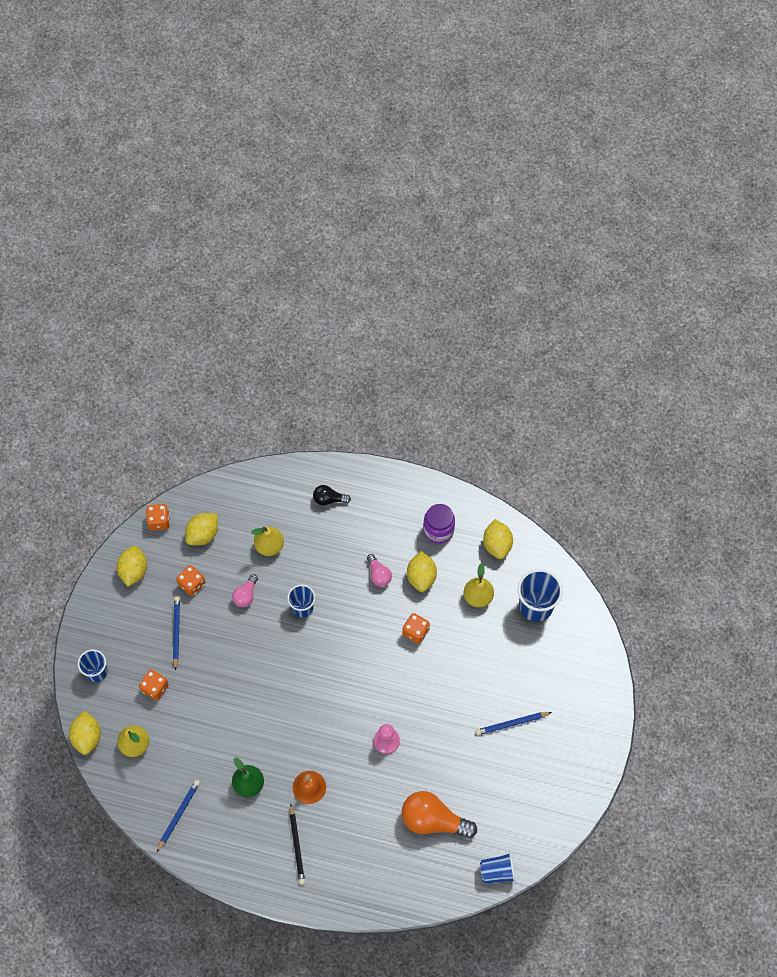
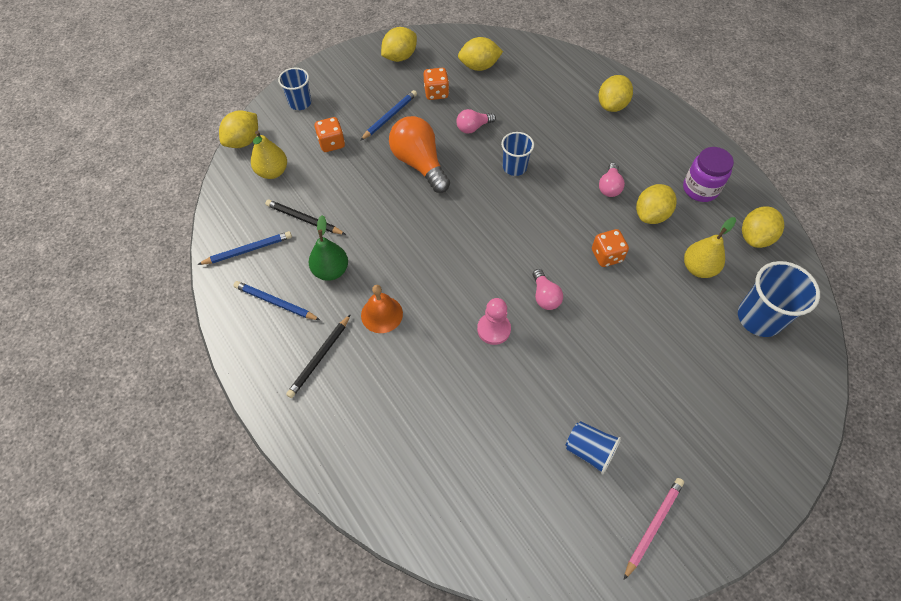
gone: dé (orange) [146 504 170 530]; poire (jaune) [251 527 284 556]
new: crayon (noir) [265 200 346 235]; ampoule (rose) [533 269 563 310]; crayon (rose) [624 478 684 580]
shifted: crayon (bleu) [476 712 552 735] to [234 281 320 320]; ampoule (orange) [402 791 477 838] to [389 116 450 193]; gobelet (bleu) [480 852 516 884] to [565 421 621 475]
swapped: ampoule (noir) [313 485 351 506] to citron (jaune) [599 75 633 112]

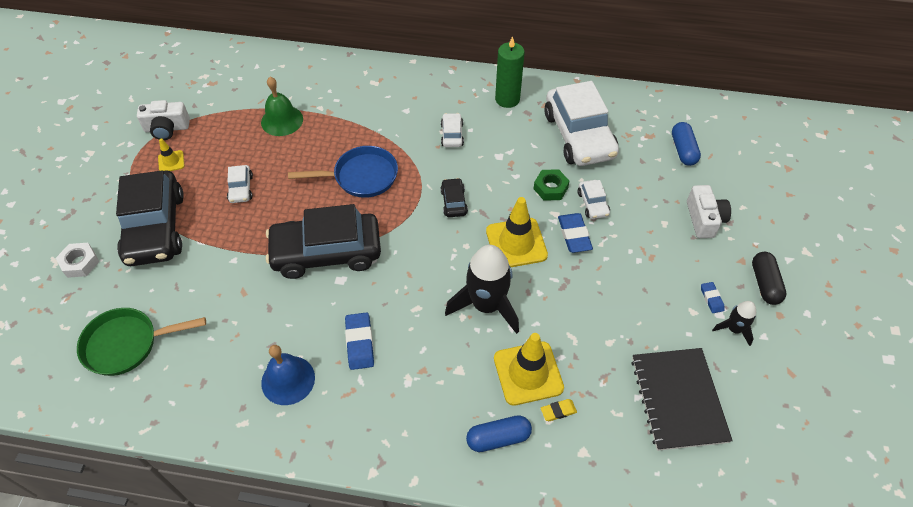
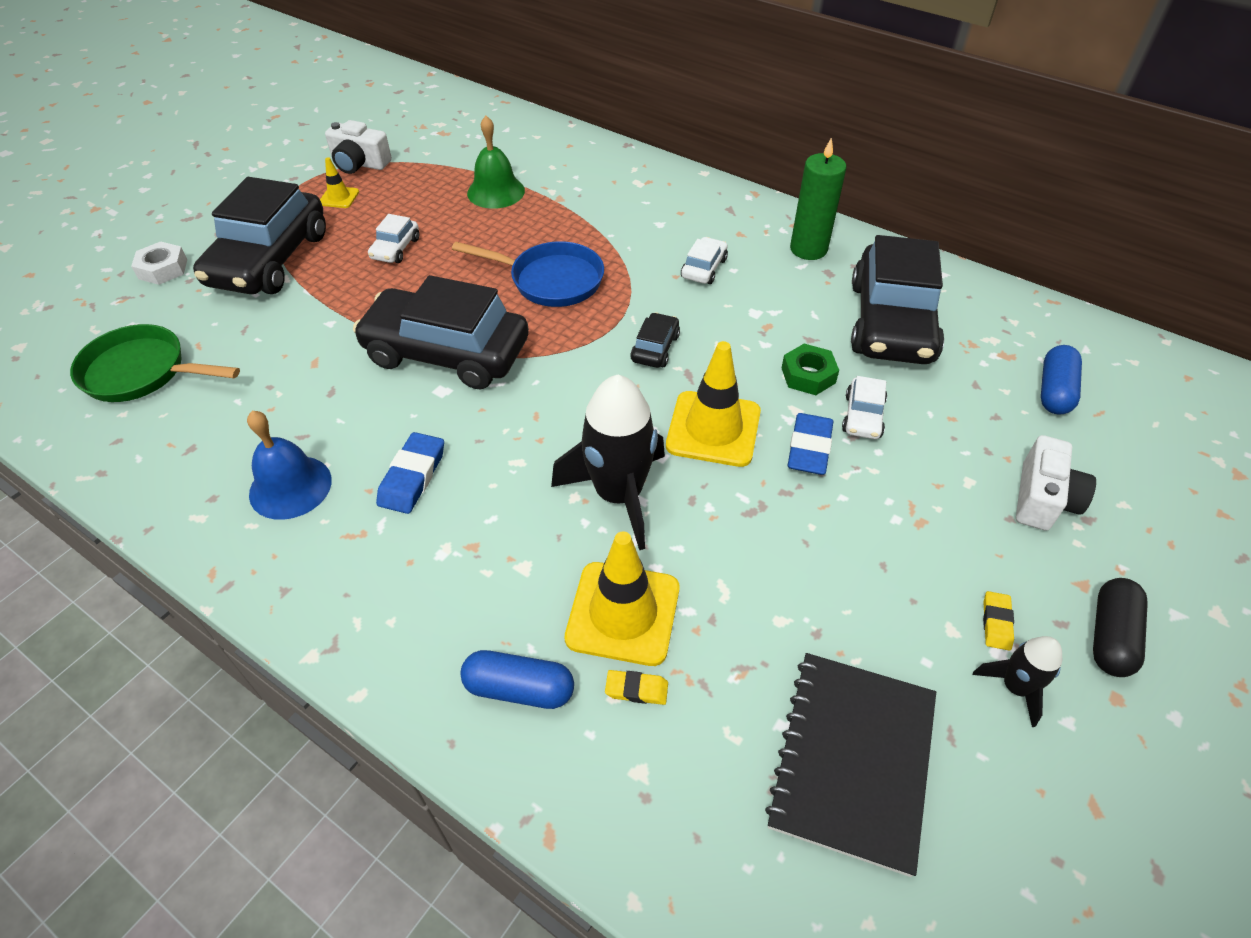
repainted: voiture (blanc) [545 81 619 166] to voiture (noir) [851 235 944 364]; gomme (bleu) [701 282 725 313] to gomme (jaune) [983 591 1014 651]

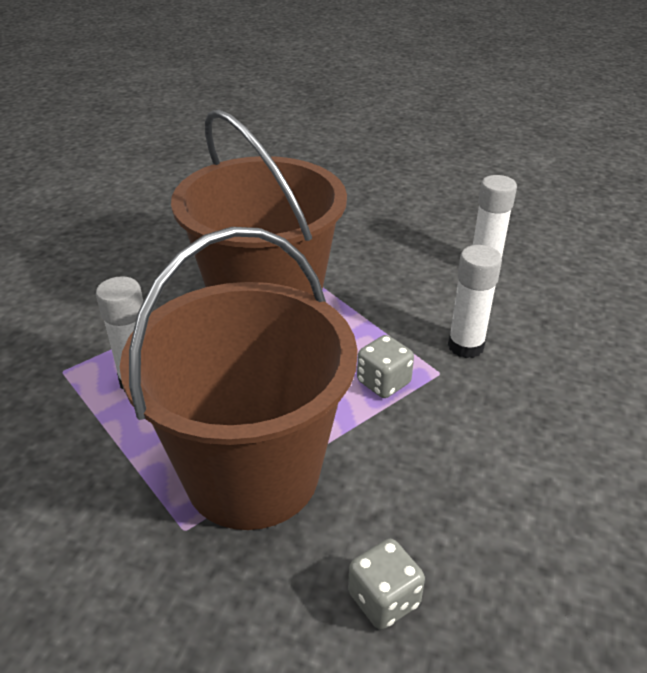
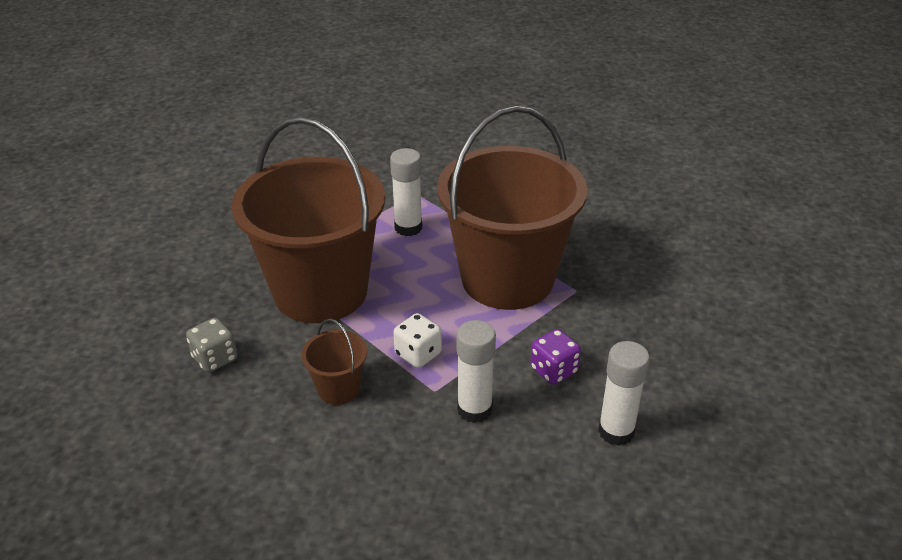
new: seau (marron) [301 319 367 405]; dé (violet) [530 329 581 385]
repainted: dé (gris) [357 335 414 398] to dé (blanc) [393 313 442 368]

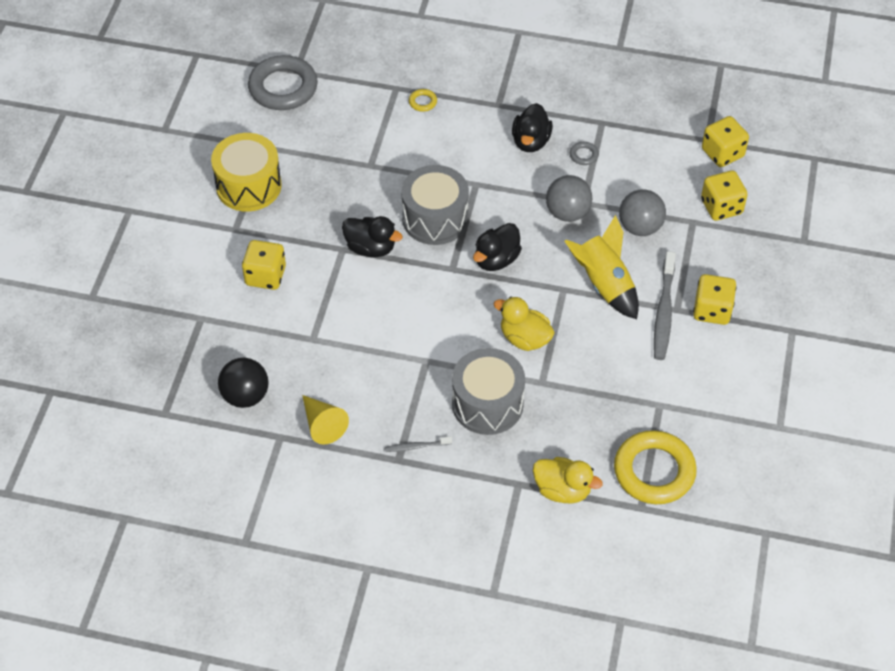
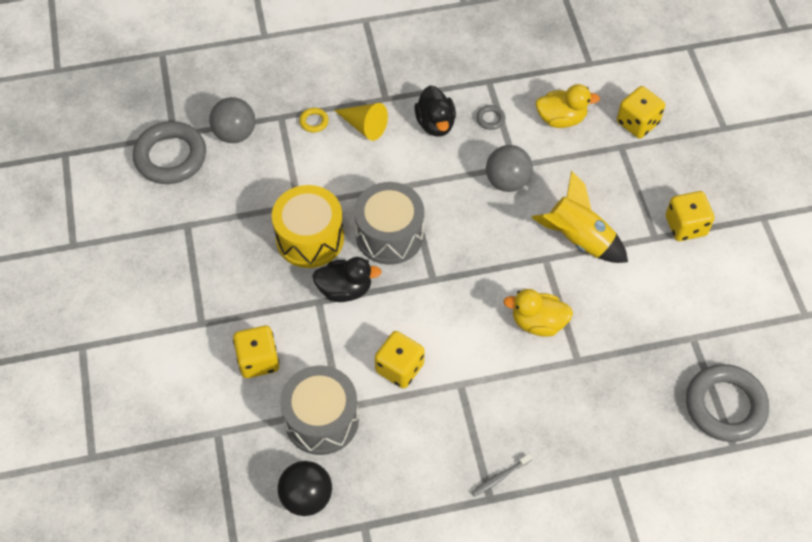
gone: canard (noir) [473 223 522 271]; brosse à dents (gris) [654 251 676 360]
shifted: dé (jaune) [702 116 749 167] to [375 331 425 388]; tambour (jaune) [211 133 282 211] to [272 185 344 268]; balle (gris) [619 189 666 236] to [209 97 255 143]; tambour (gris) [452 348 525 435] to [280 365 359 455]; cône (jaune) [302 395 349 444] to [334 103 388 141]; canard (jaune) [533 457 603 504] to [536 84 600 128]
repainted: anneau (jaune) [614 430 697 504] to anneau (gris) [686 364 769 442]

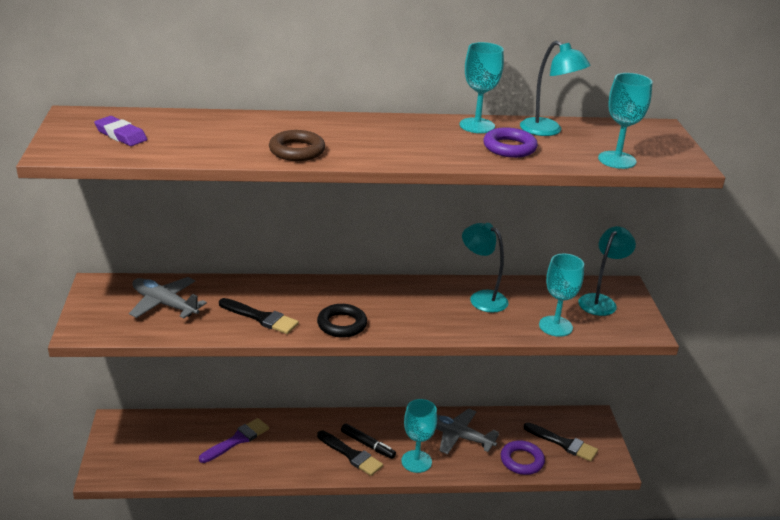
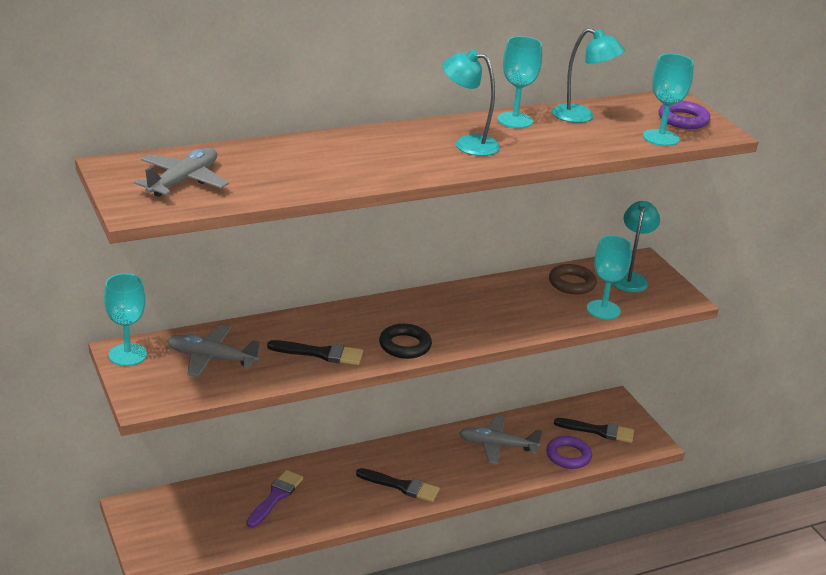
gone: feutre (noir) [341 423 396 459]
shifted: anneau (violet) [483 127 538 158] to [659 101 710 129]; anneau (marron) [269 130 325 161] to [549 264 597 294]; lampe (turquoise) [462 223 508 313] to [442 50 500 156]; verre à pied (turquoise) [401 399 437 473] to [104 273 147 366]
swapped: gomme (violet) [94 116 147 146] to avion (gris) [134 148 229 197]

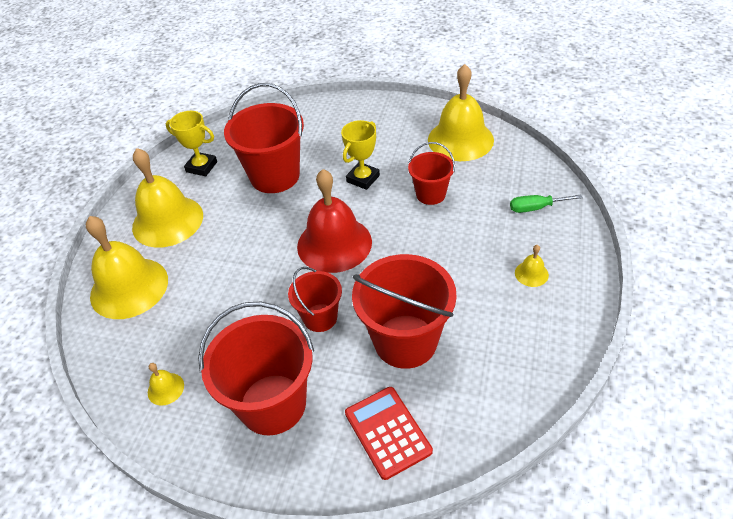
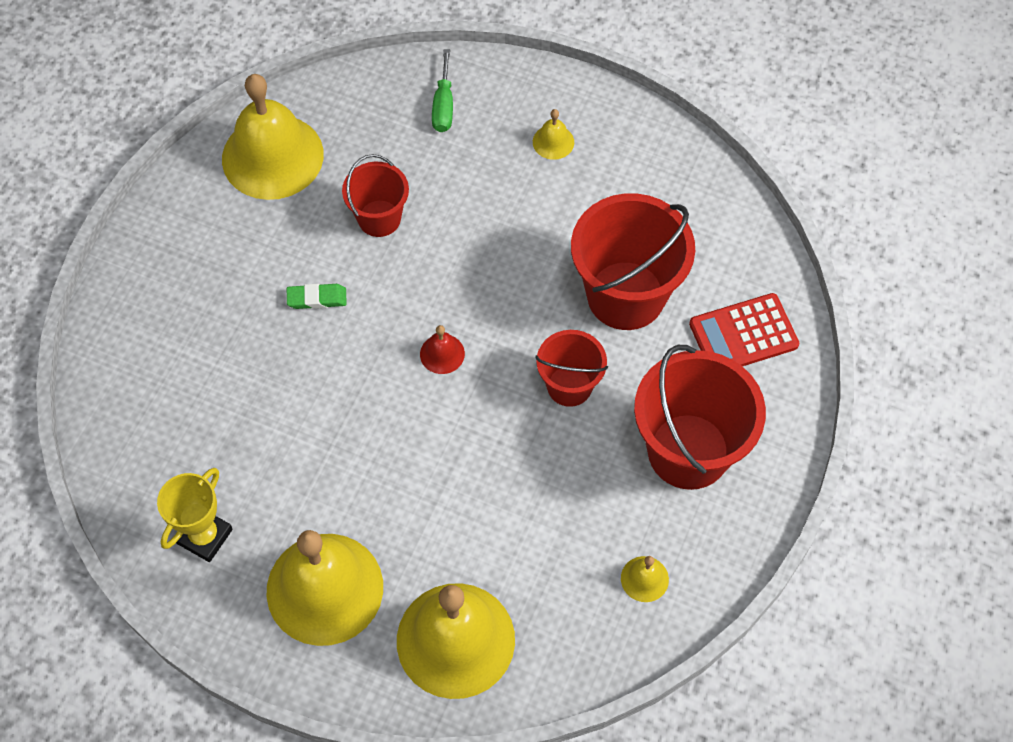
gone: seau (rouge) [224 83 304 193]
swapped: trophée (jaune) [341 120 380 190] to gomme (vert) [287 284 347 309]
scaled: cloche (rouge) [297 169 372 273] = [420 325 465 374] x0.41

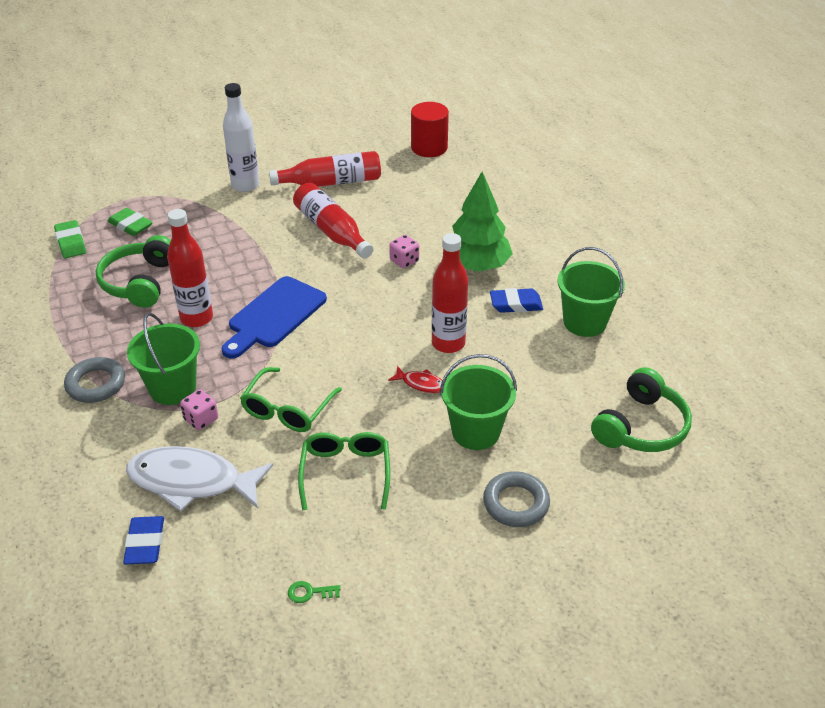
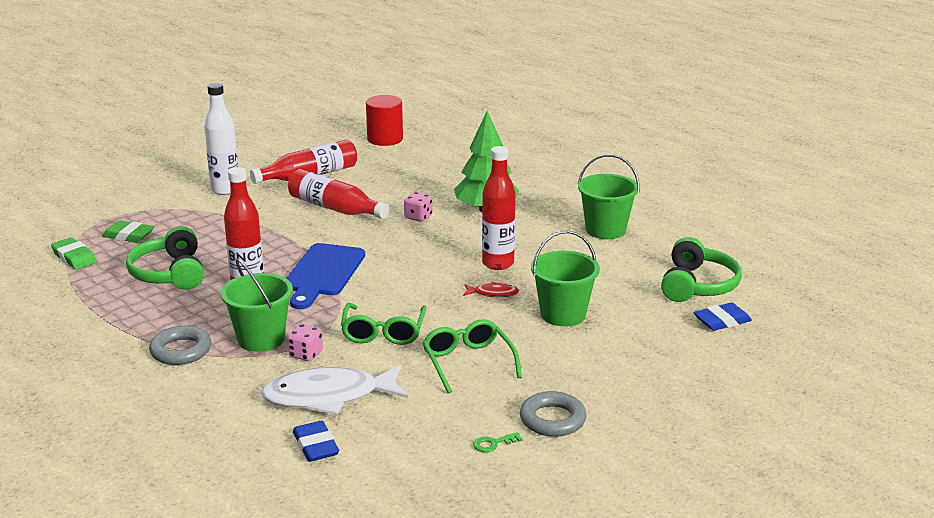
shifted: gomme (bleu) [490 288 543 313] to [694 303 752 331]; anneau (gris) [483 471 550 527] to [520 391 587 437]

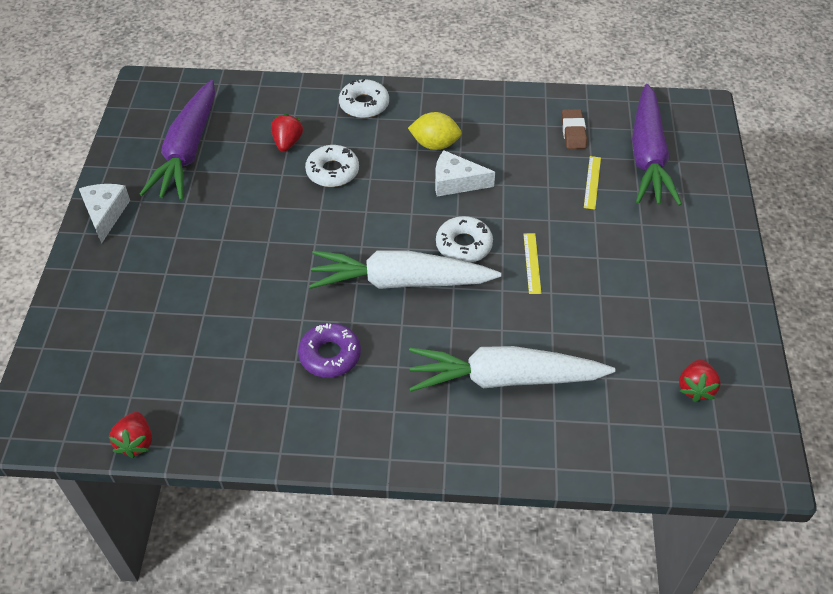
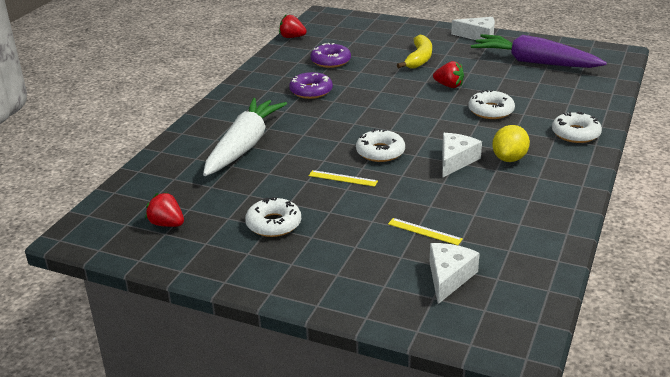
gone: gomme (marron) [562 109 587 149]; carotte (blanc) [309 250 502 289]
new: banane (jaune) [397 35 432 68]; beignet (violet) [310 43 351 68]; beignet (blanc) [245 197 301 237]
shifted: fraise (rouge) [271 114 303 152] to [433 61 464 88]
swapped: carotte (violet) [632 84 682 206] to fromage (blanc) [430 243 480 304]

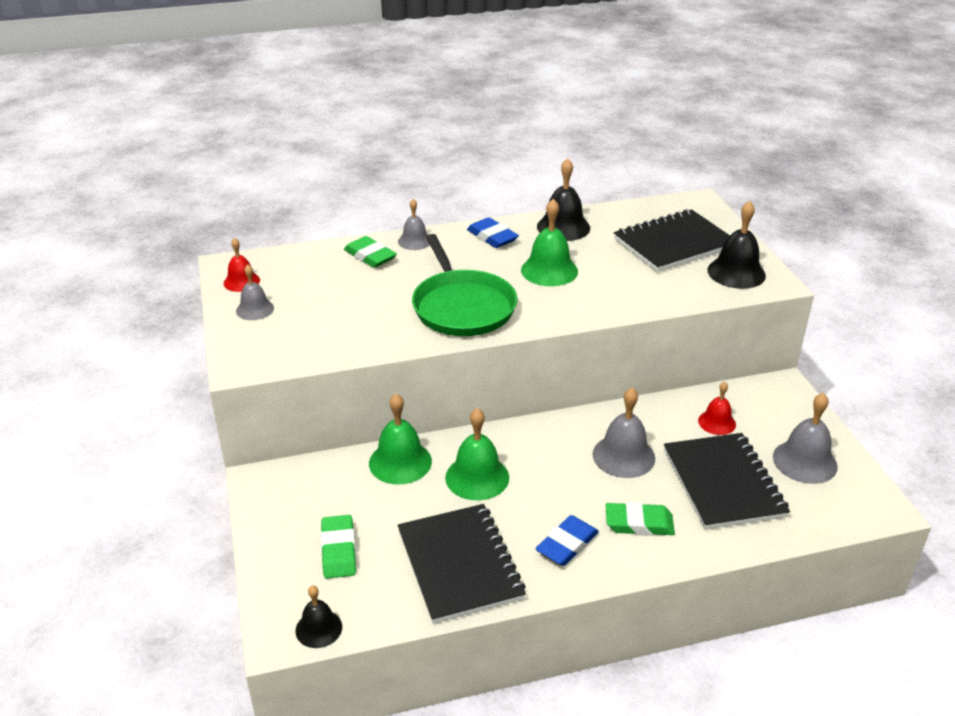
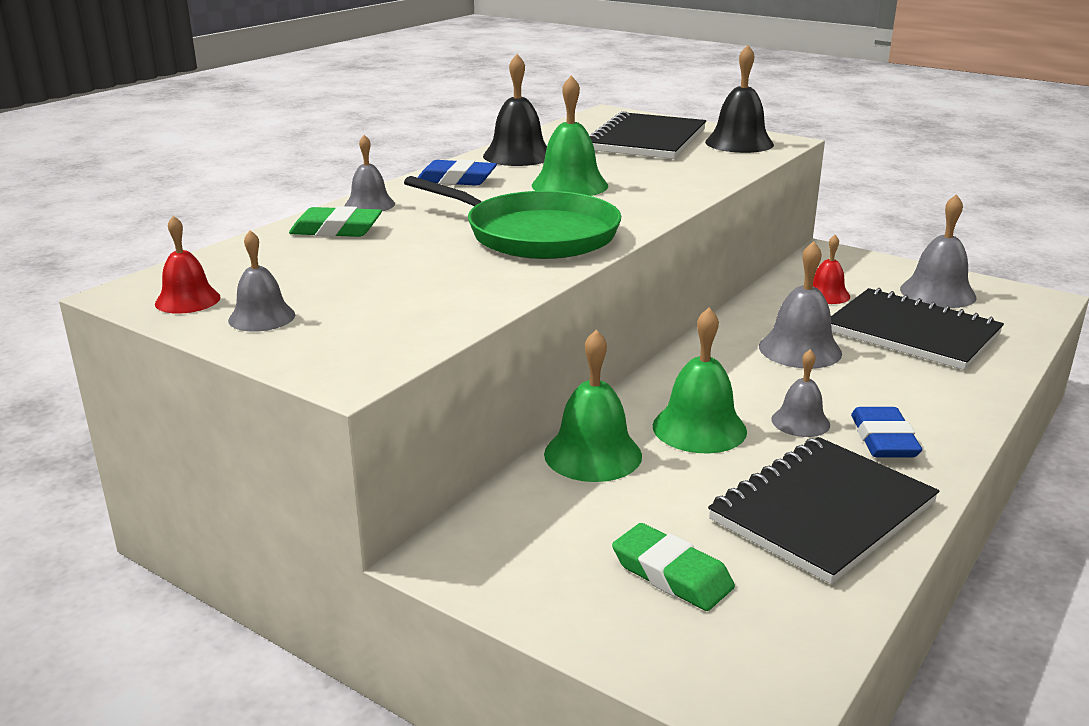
gone: gomme (vert) [605 502 675 536]; cloche (noir) [296 585 342 648]
new: cloche (gris) [772 349 830 437]
rotated: carnet (noir) [398 504 526 624] = [708 437 939 584] 75 degrees counterclockwise

